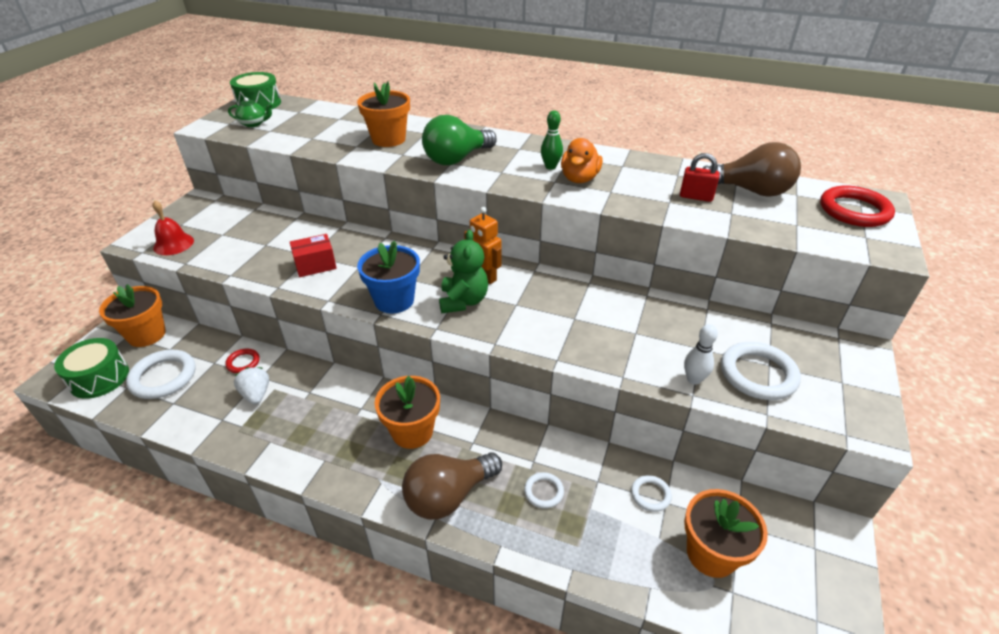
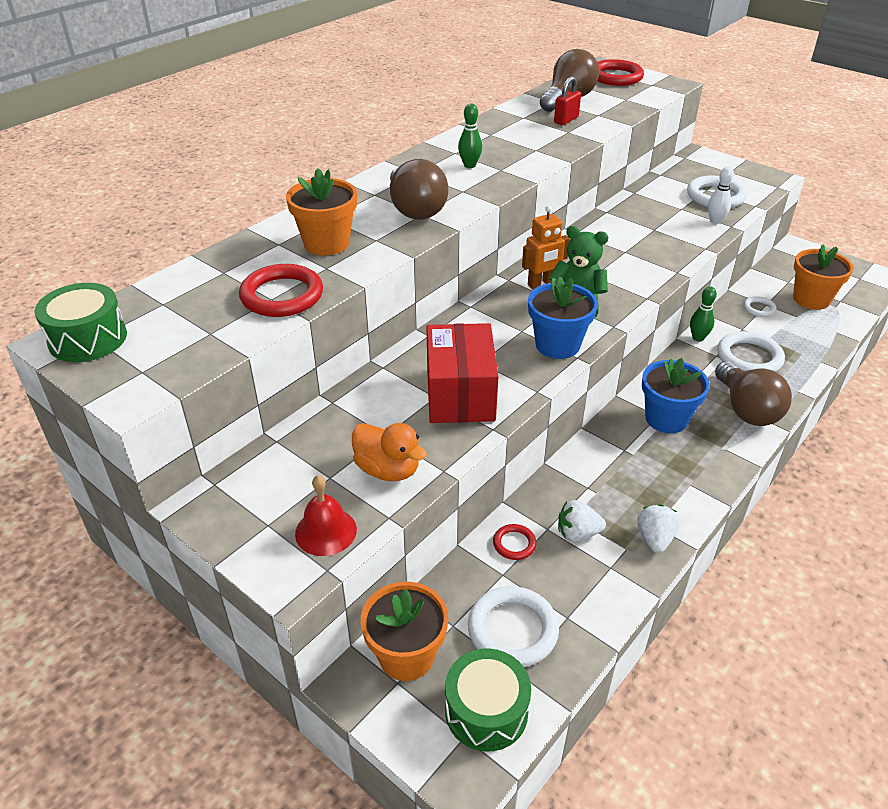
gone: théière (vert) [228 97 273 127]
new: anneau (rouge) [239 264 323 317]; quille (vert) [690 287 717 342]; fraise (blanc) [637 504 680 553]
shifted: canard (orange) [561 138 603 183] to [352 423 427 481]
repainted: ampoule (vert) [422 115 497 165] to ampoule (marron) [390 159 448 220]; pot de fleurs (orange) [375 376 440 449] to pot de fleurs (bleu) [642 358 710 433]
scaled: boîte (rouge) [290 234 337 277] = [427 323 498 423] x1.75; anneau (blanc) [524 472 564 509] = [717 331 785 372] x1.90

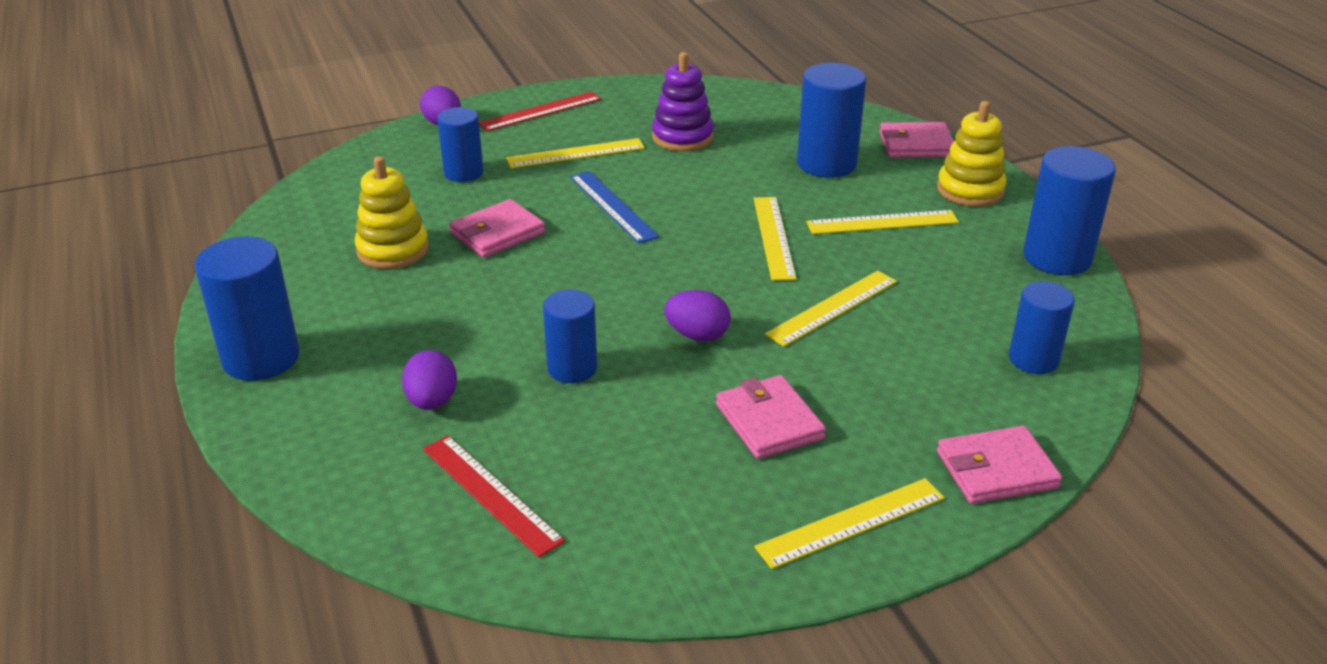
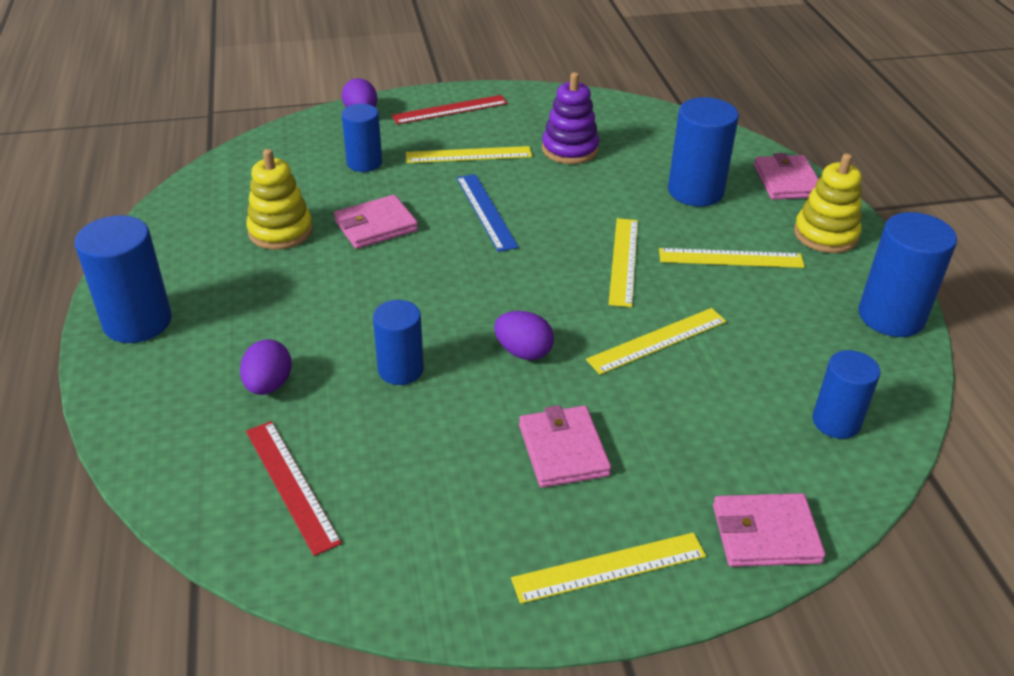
rotated: portefeuille (rose) [879 122 954 158] = [754 153 818 200] 75 degrees clockwise

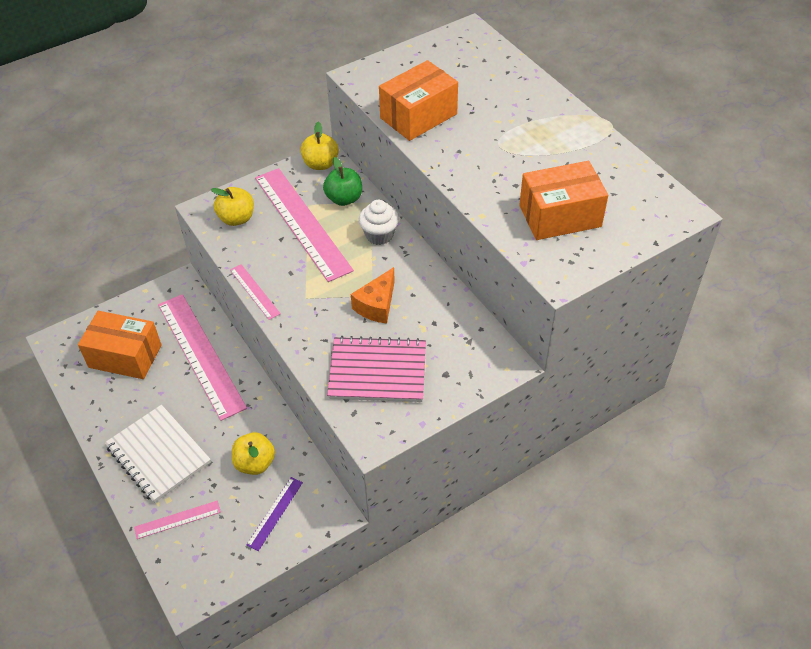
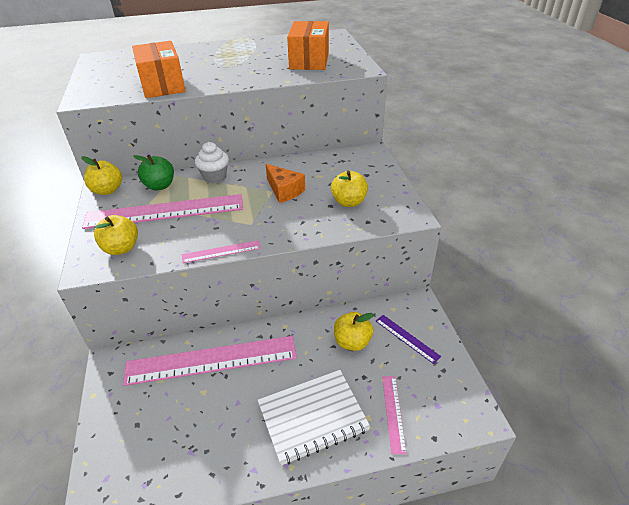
gone: boîte (orange) [78 311 162 379]
swapped: carnet (rose) [327 336 426 402] to pomme (jaune) [331 171 368 207]

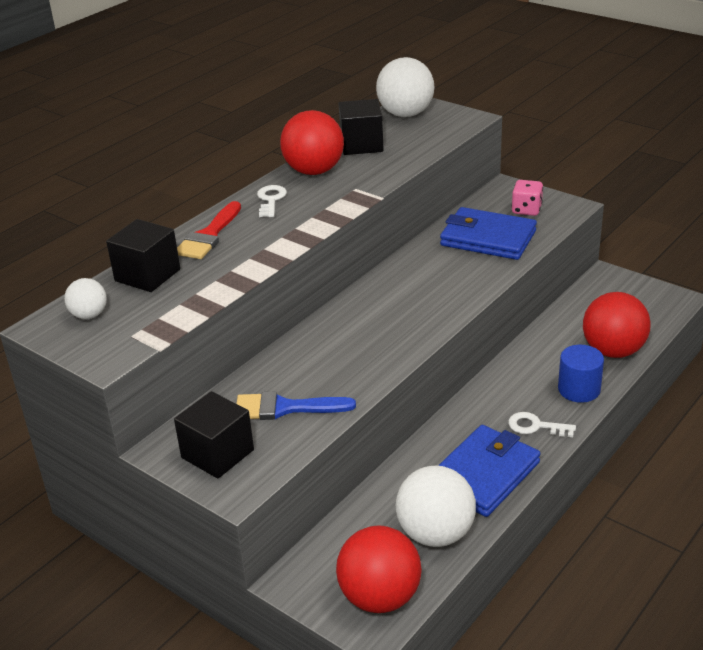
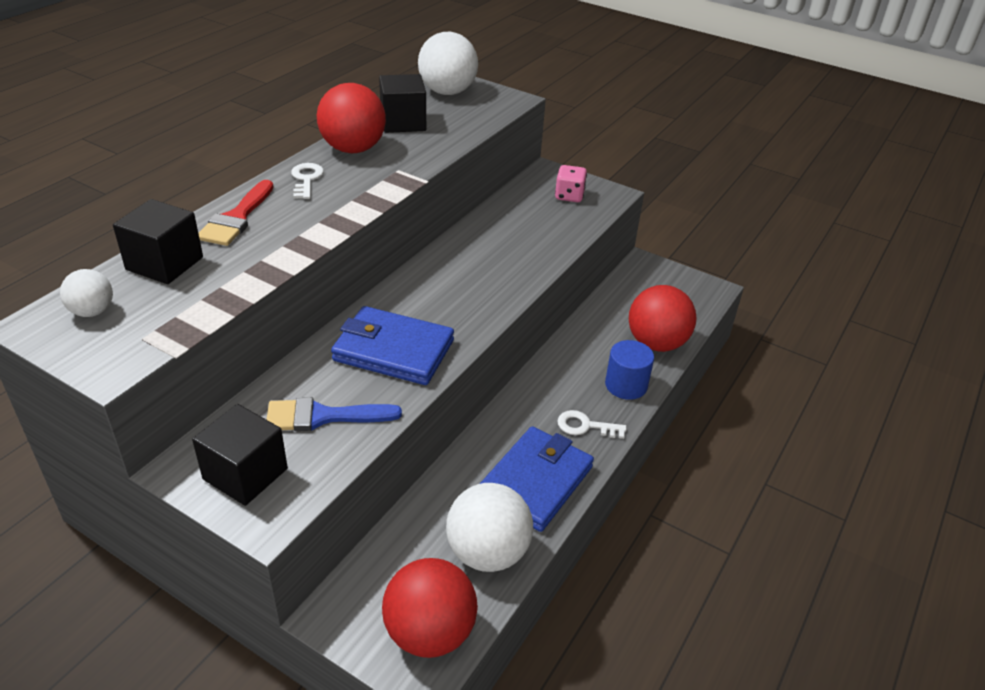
shifted: portefeuille (bleu) [440 207 537 260] to [331 306 454 385]

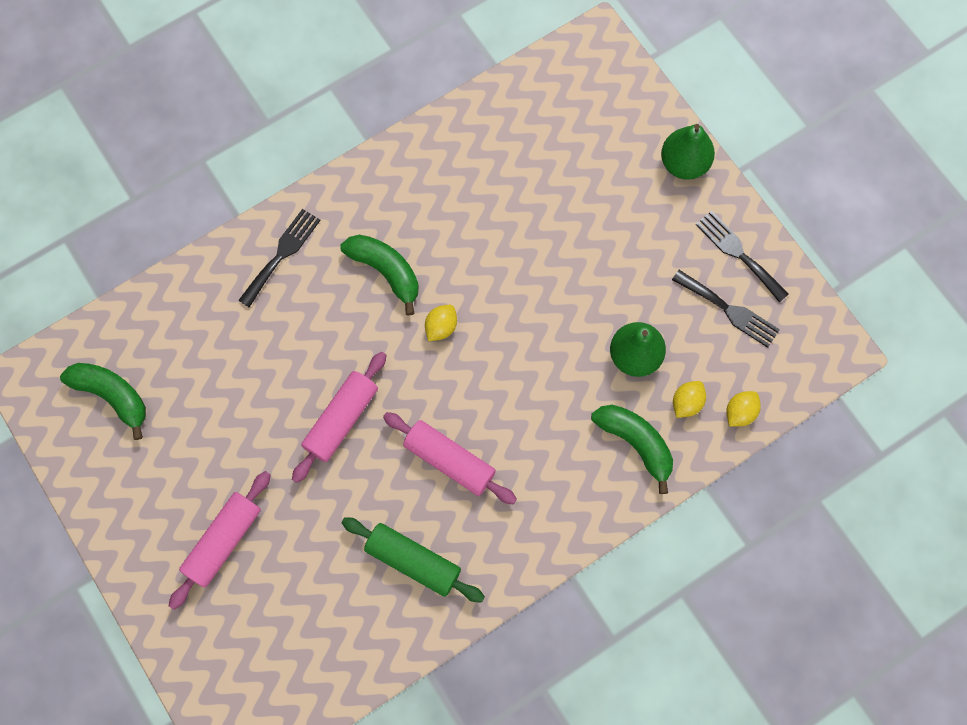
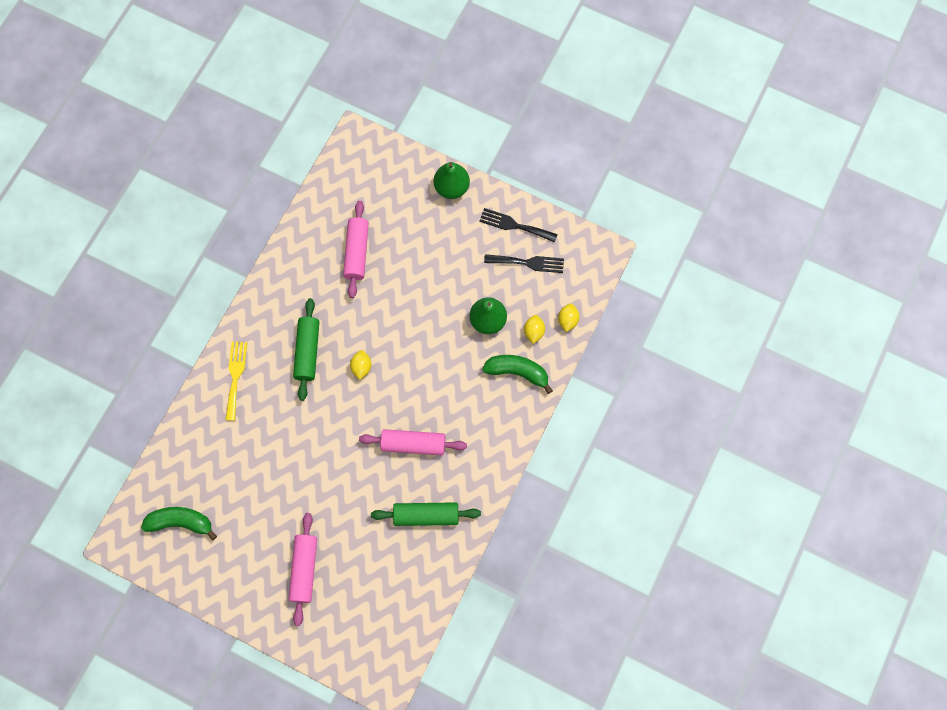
shifted: rouleau à pâtisserie (rose) [292 352 387 483] to [343 201 369 298]
swapped: banane (vert) [340 235 418 315] to rouleau à pâtisserie (vert) [293 298 319 401]
repainted: fourchette (noir) [238 209 321 308] to fourchette (jaune) [225 341 247 421]

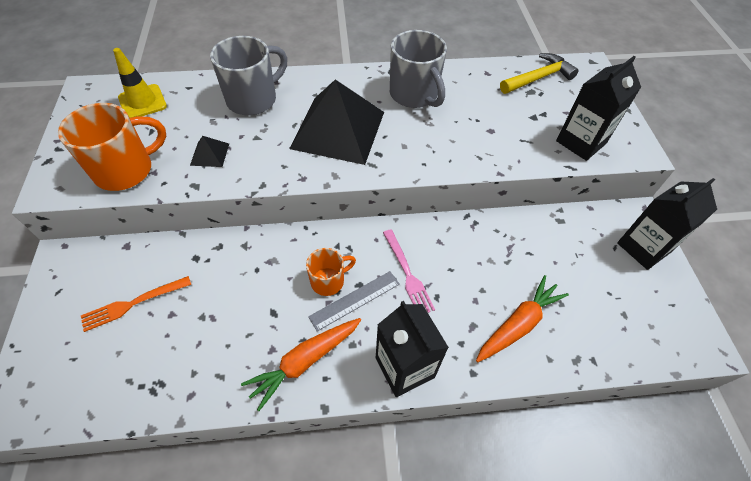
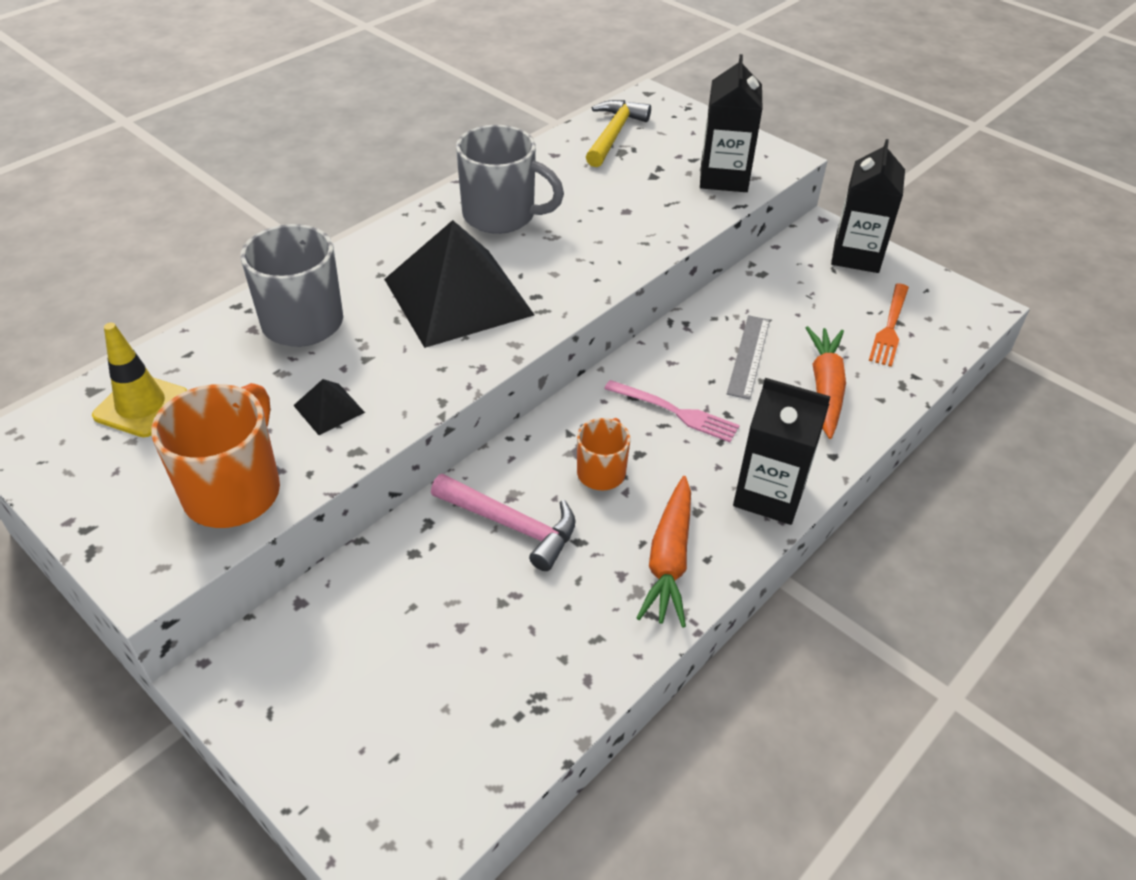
new: marteau (rose) [431 474 576 571]
shifted: règle (gris) [308 271 400 331] to [727 315 770 400]; fourchette (orange) [81 276 191 332] to [869 283 909 367]

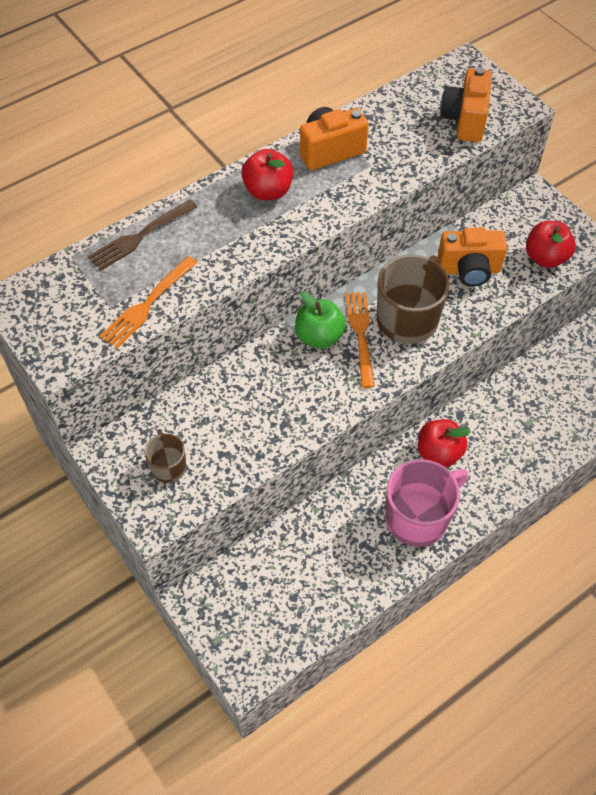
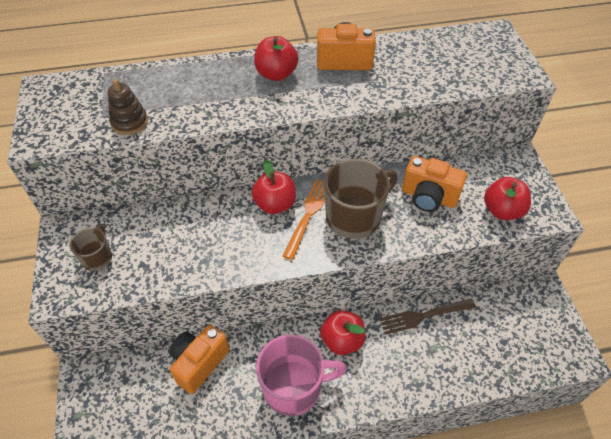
shifted: appareil photo (orange) [440 67 492 142] to [169 325 230 394]; fourchette (marron) [88 199 197 271] to [379 299 476 335]
swapped: fourchette (orange) [100 256 198 348] to jouet à empiler (marron) [108 79 148 135]
repainted: pomme (vert) [295 291 346 349] to pomme (rouge) [251 160 296 214]

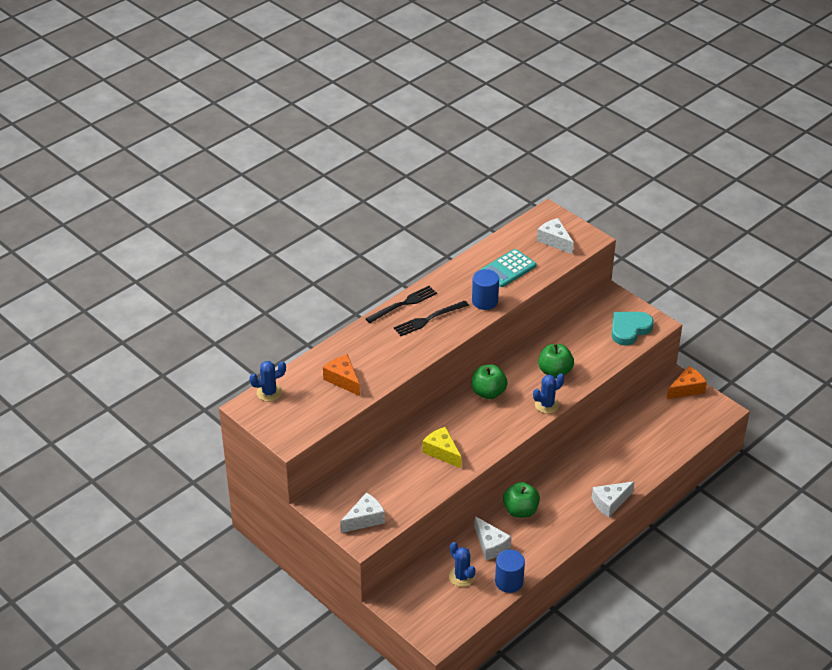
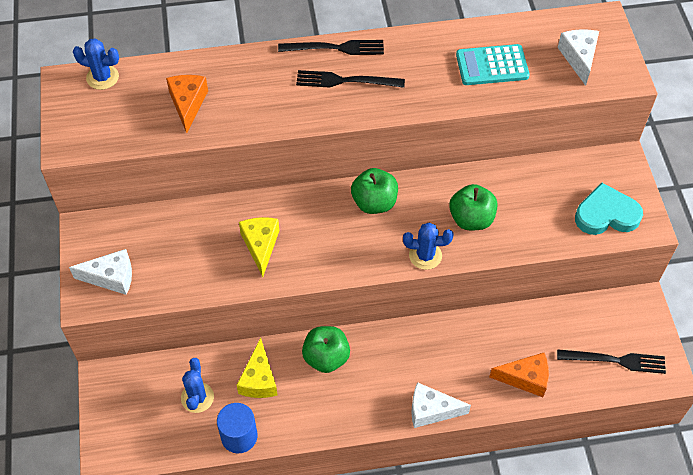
gone: cylindre (bleu) [472 269 499 310]
new: fourchette (noir) [557 349 666 374]
shifted: fromage (orange) [667 366 707 399] to [489 353 549 397]
repainted: fromage (blanc) [475 516 511 560] to fromage (jaune) [237 338 278 398]

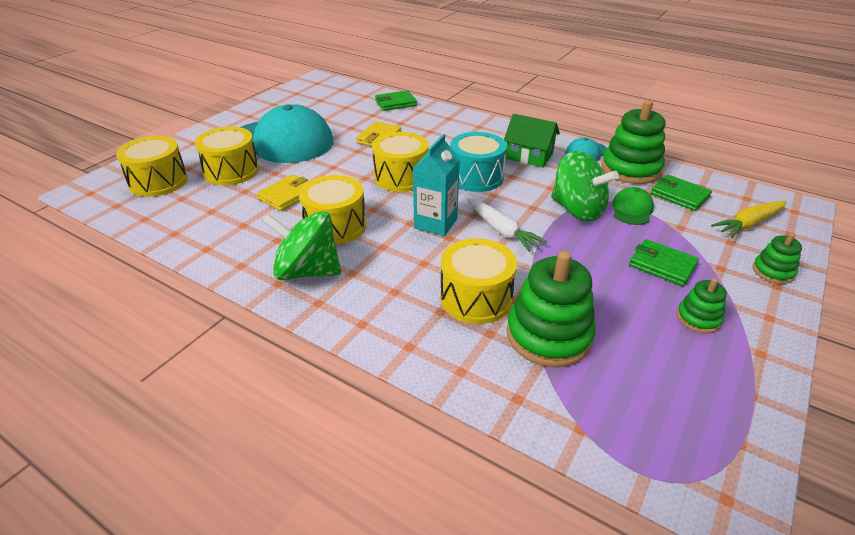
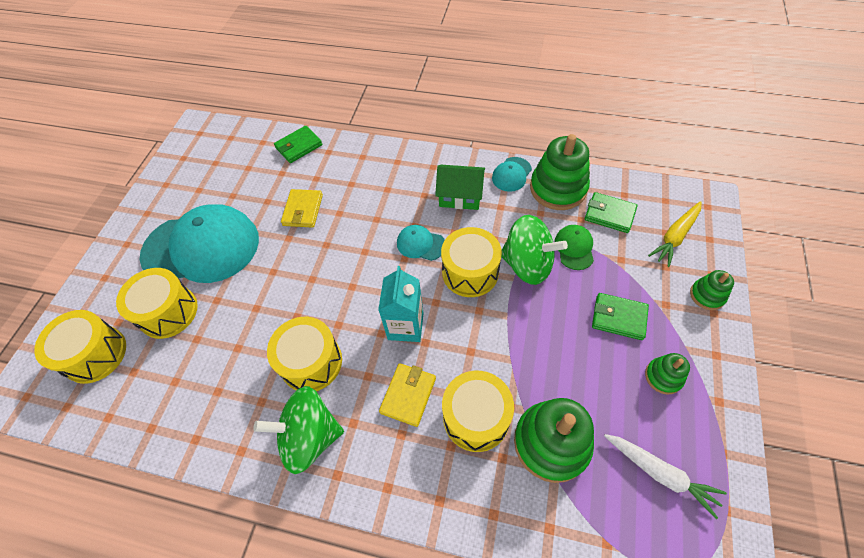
shifted: tambour (jaune) [372 132 429 192] to [441 227 502 297]; portefeuille (jaune) [257 175 308 211] to [379 363 436 427]; carotte (blanc) [467 198 547 252] to [604 434 727 519]
swapped: tambour (turquoise) [450 132 507 192] to casquette (turquoise) [397 225 445 261]

